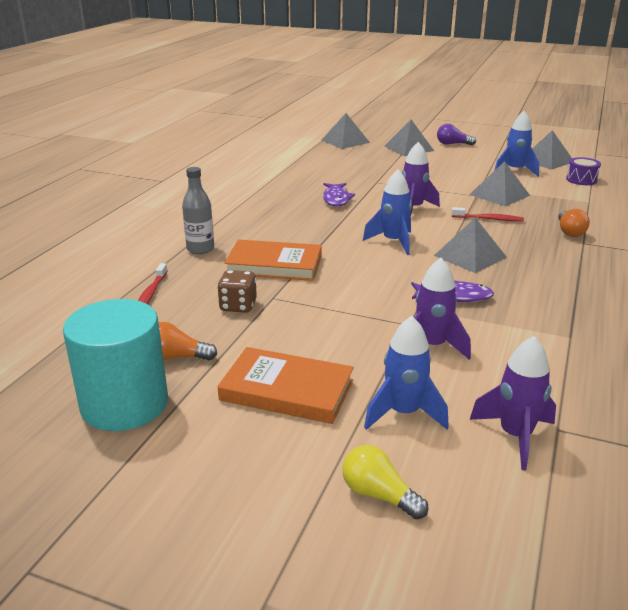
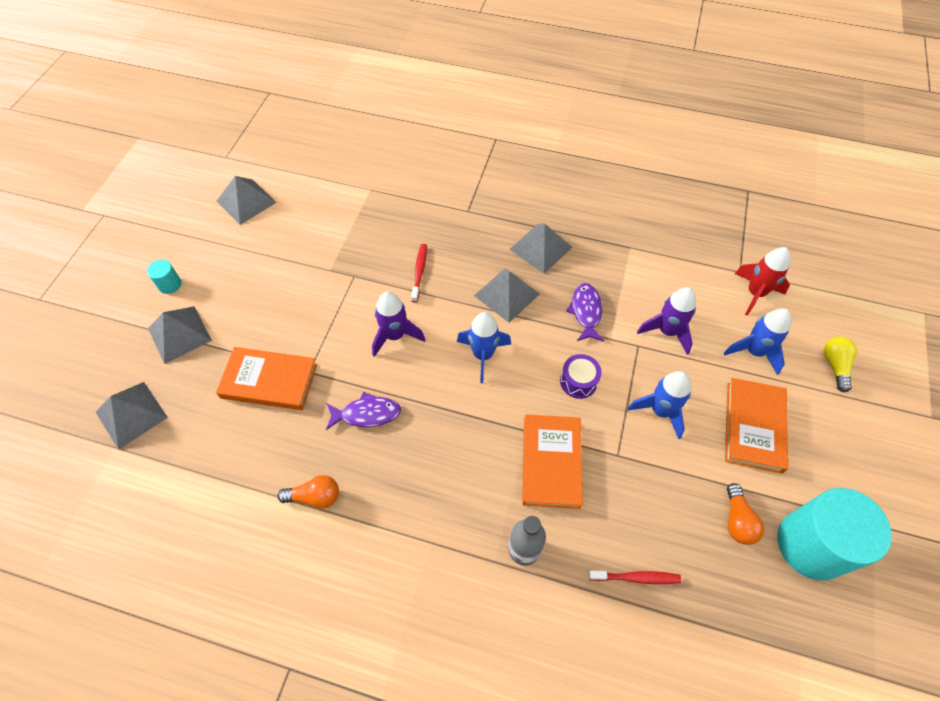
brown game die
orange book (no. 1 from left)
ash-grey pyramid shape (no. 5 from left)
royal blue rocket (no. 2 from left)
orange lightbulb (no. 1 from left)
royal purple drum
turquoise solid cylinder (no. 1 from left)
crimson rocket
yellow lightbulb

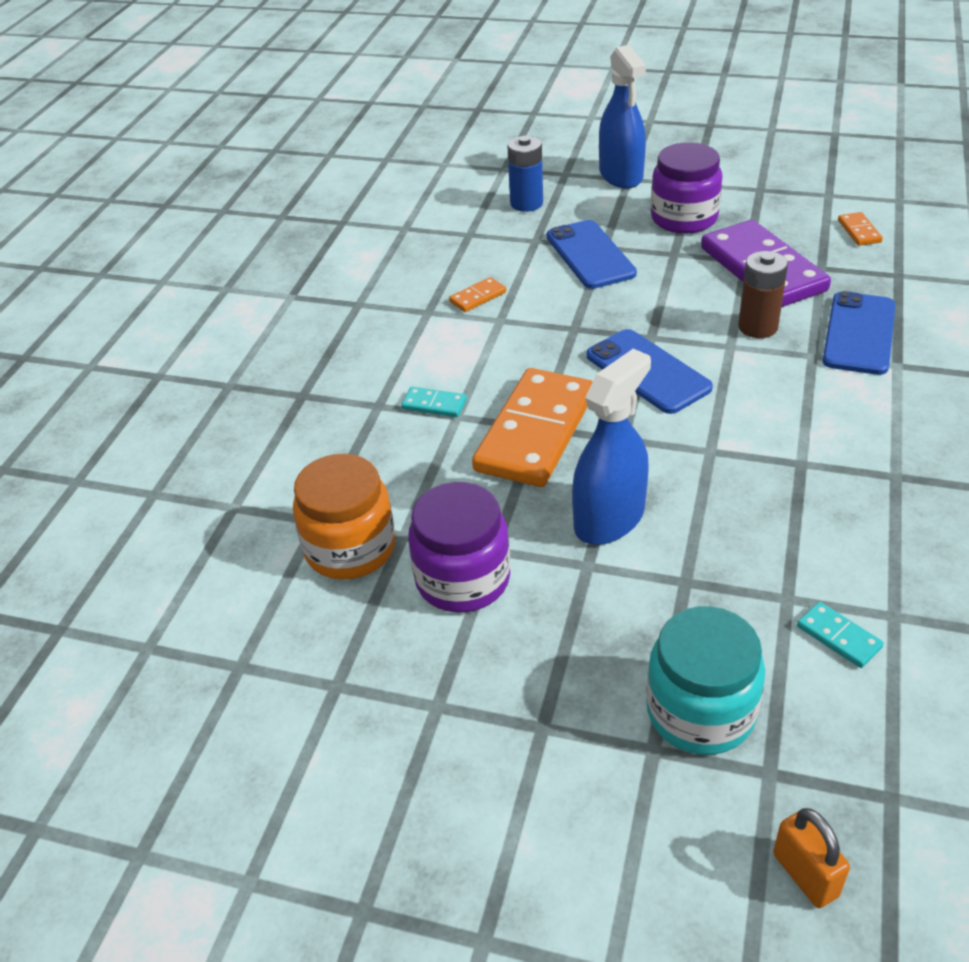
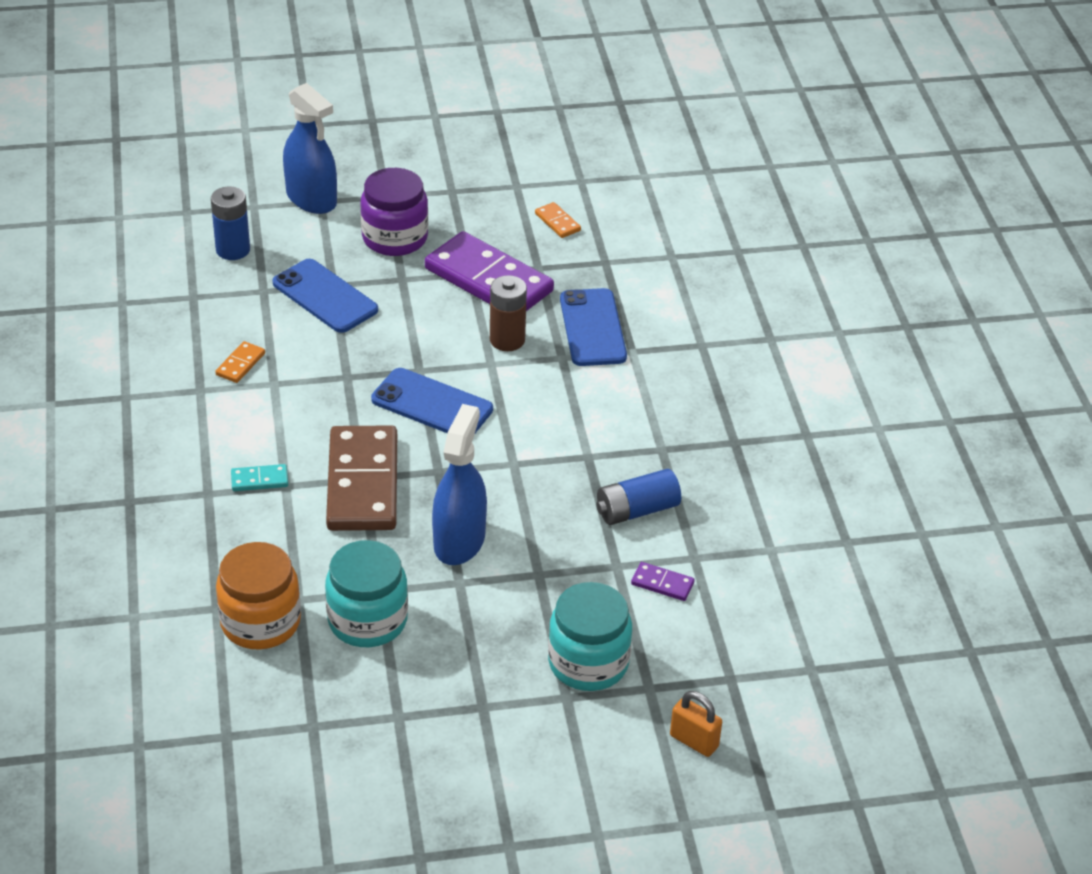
royal blue power cell (no. 2 from left)
turquoise jam jar (no. 1 from left)
brown domino piece
royal purple domino piece (no. 2 from left)

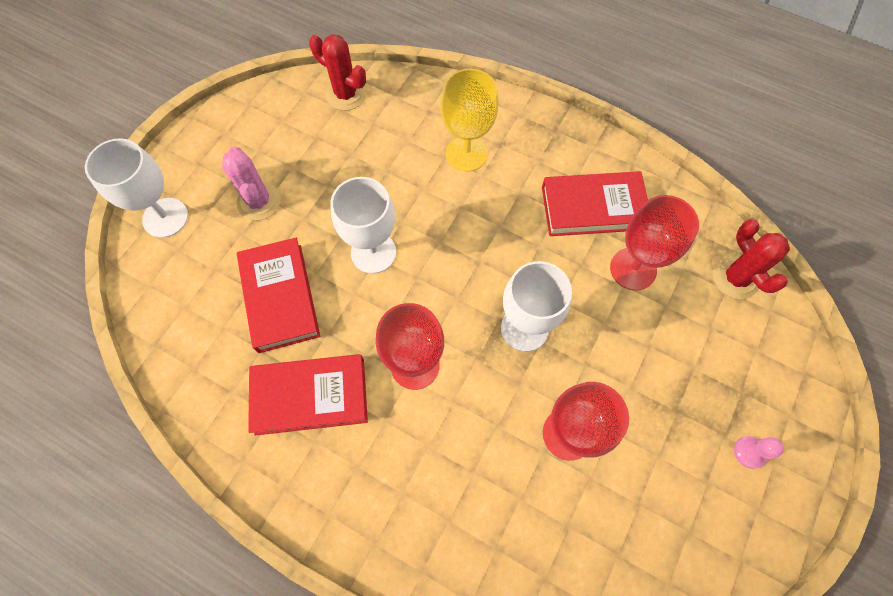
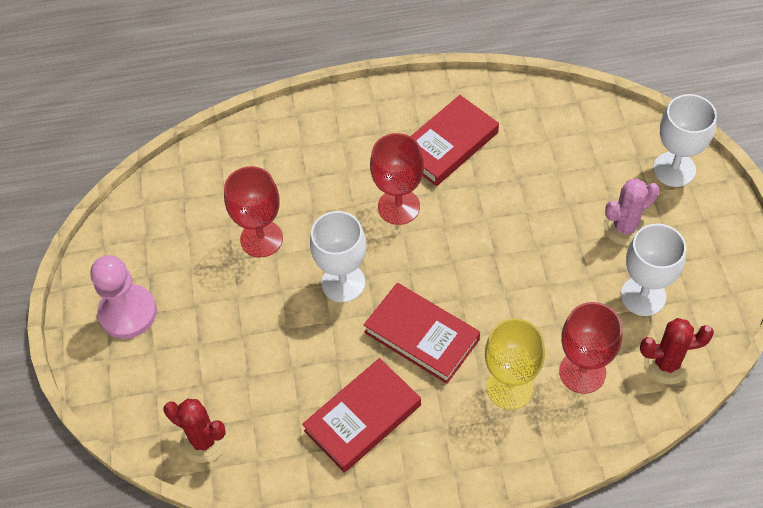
crimson book (no. 2 from left)
snow-white wine glass (no. 2 from left)
crimson wine glass (no. 3 from left)
rosy saguaro cactus
rosy pawn

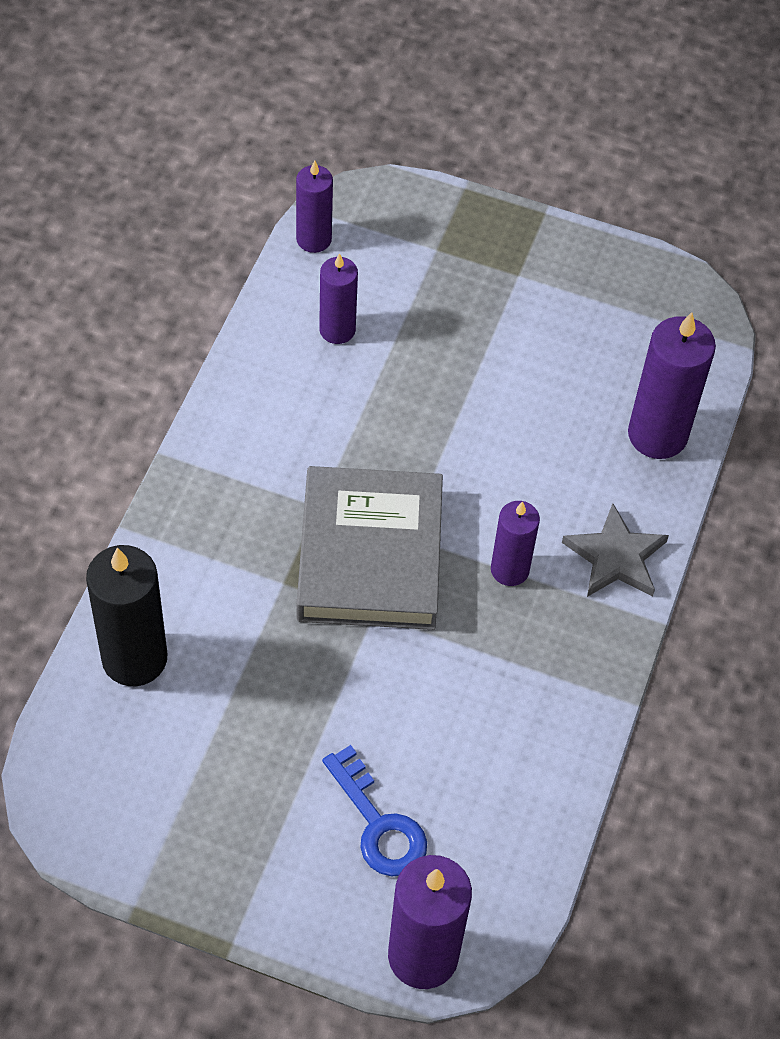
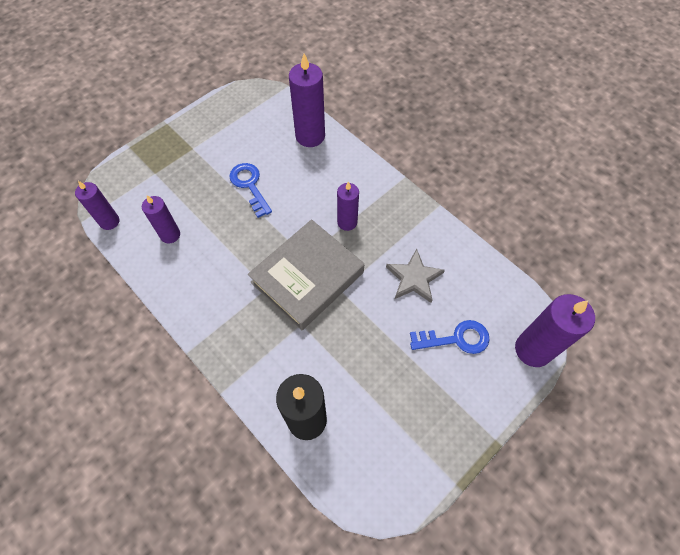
royal blue key (no. 1 from left)
ash-grey star shape
ash-grey book

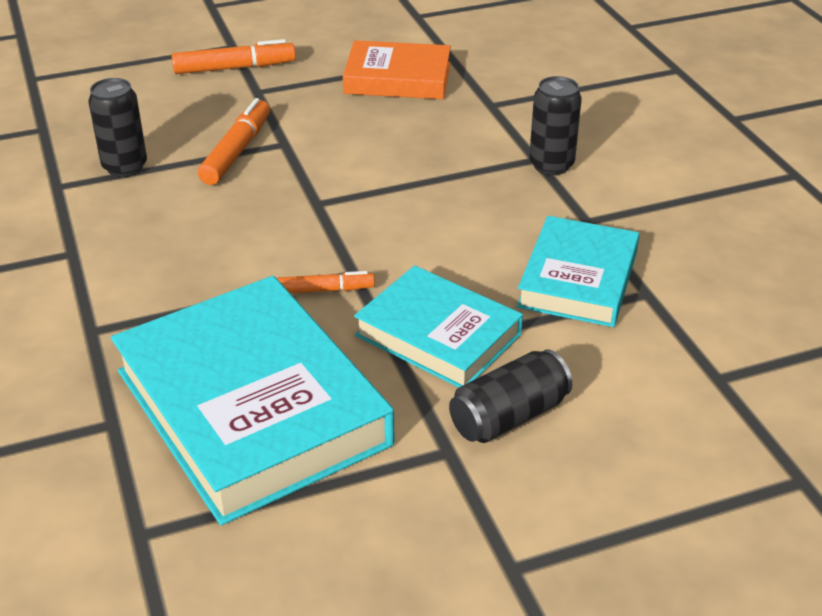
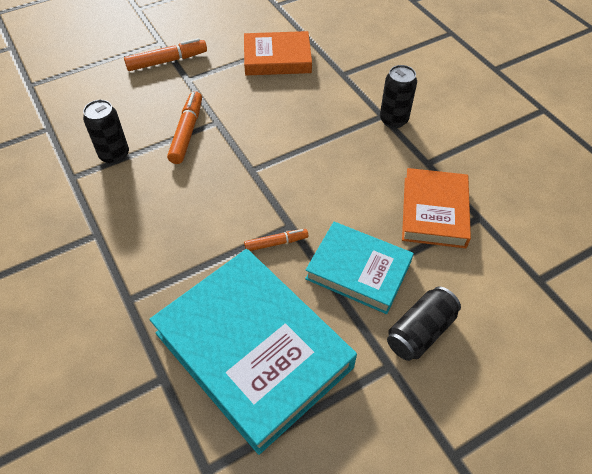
orange book (no. 2 from left)

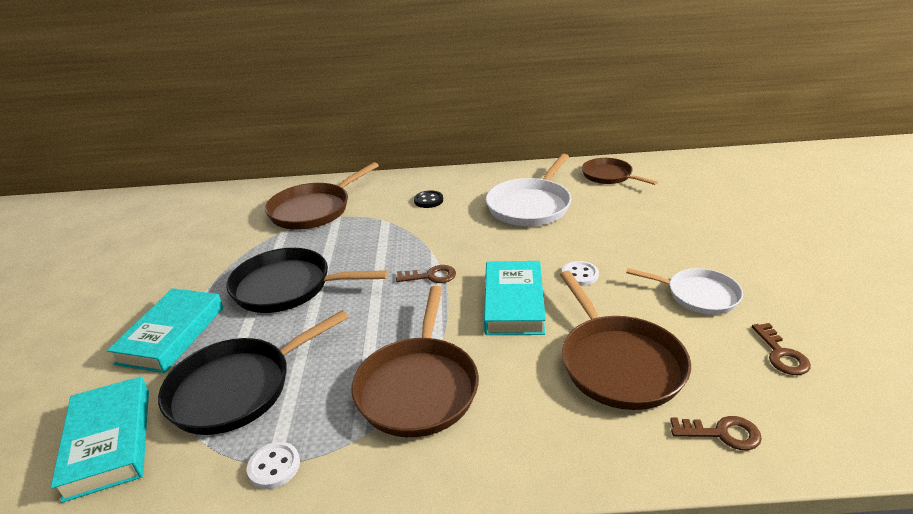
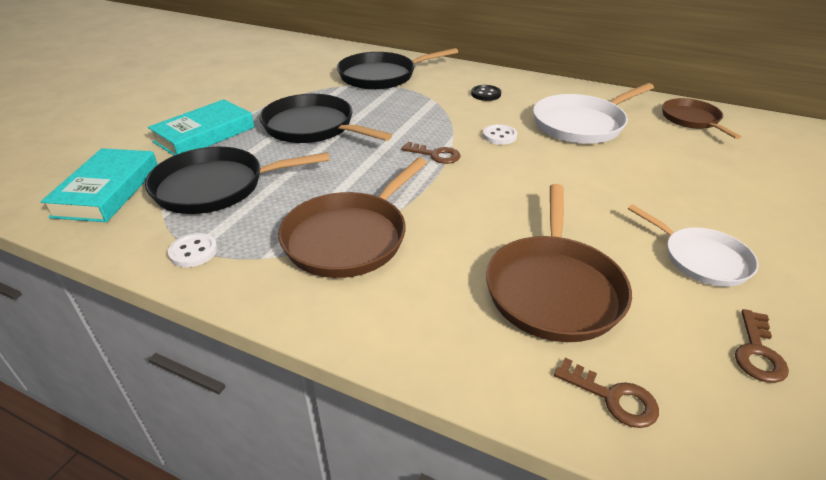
turquoise book (no. 3 from left in the first image)
snow-white button (no. 2 from left)
black skillet (no. 3 from left)

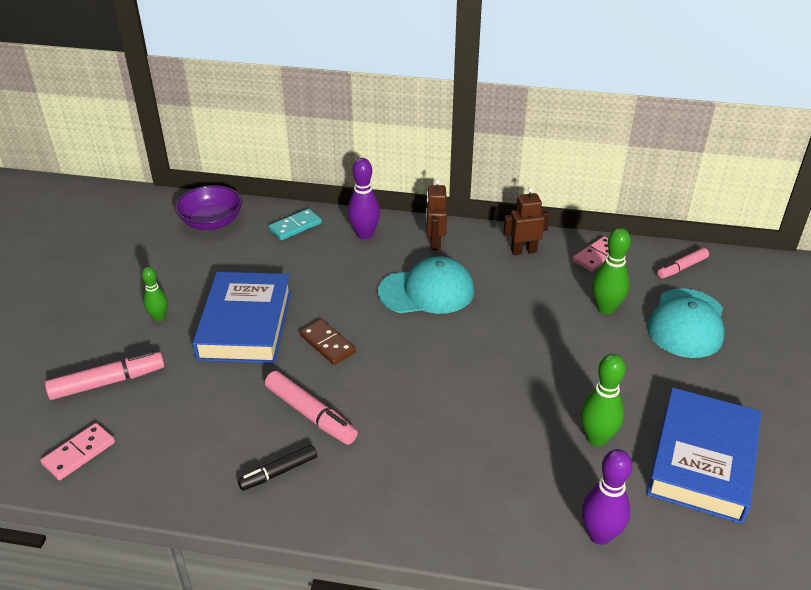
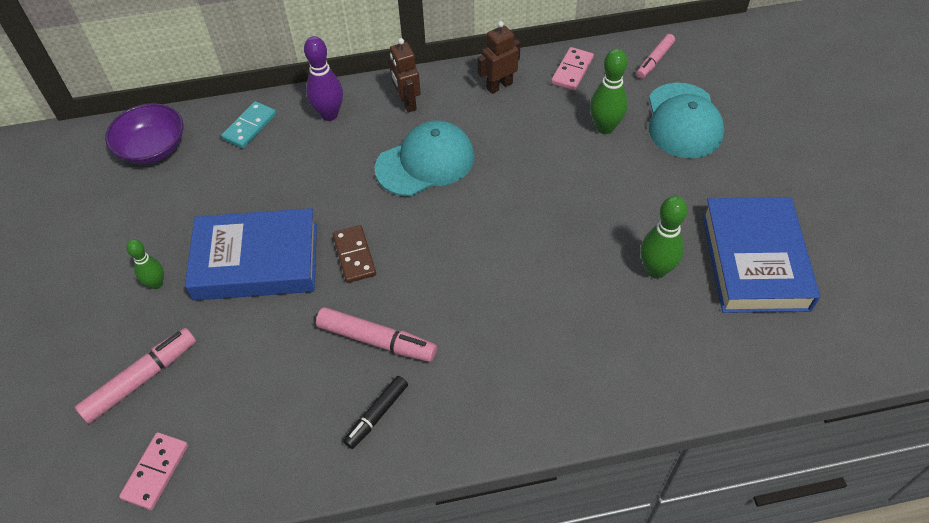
royal purple skittle (no. 2 from left in the first image)
royal blue book (no. 1 from left)
brown domino piece

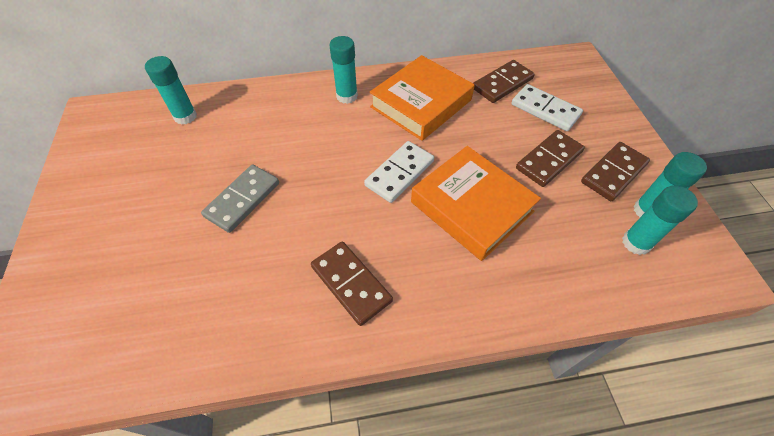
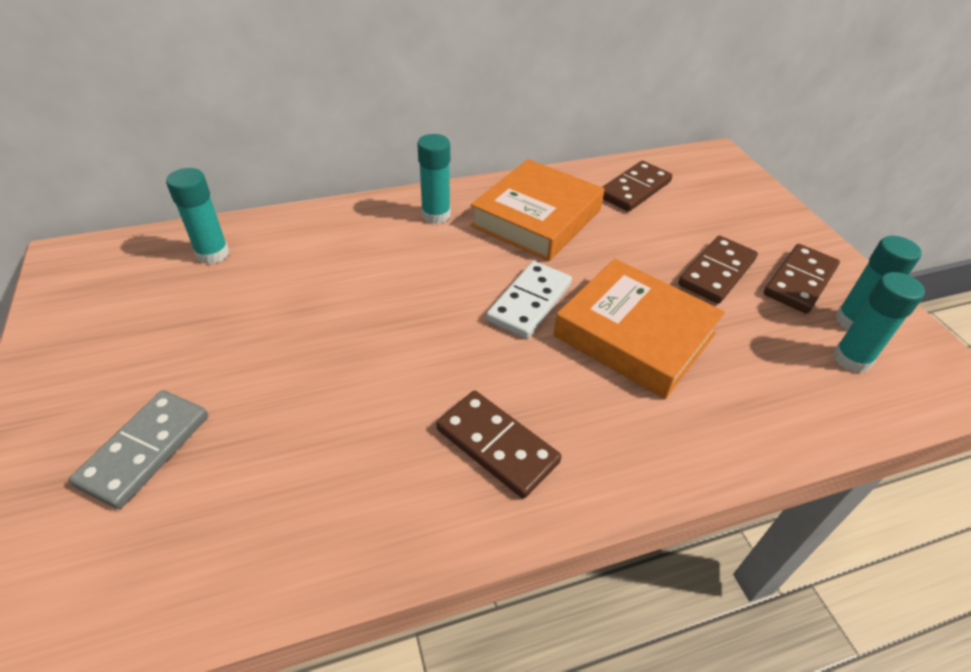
snow-white domino piece (no. 2 from left in the first image)
ash-grey domino piece

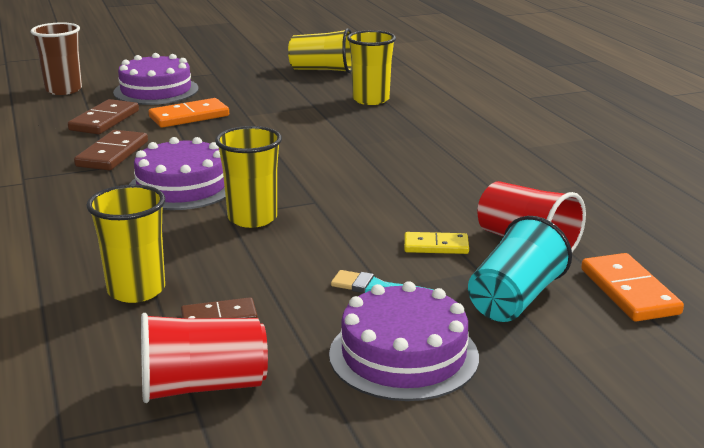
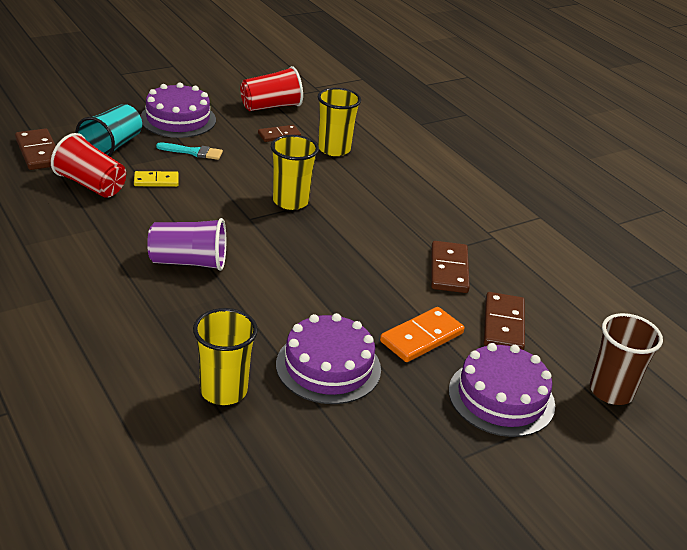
yellow tumbler (no. 3 from left in the first image)
royal purple tumbler
royal purple layer cake (no. 2 from left)
brown domino piece (no. 1 from left)

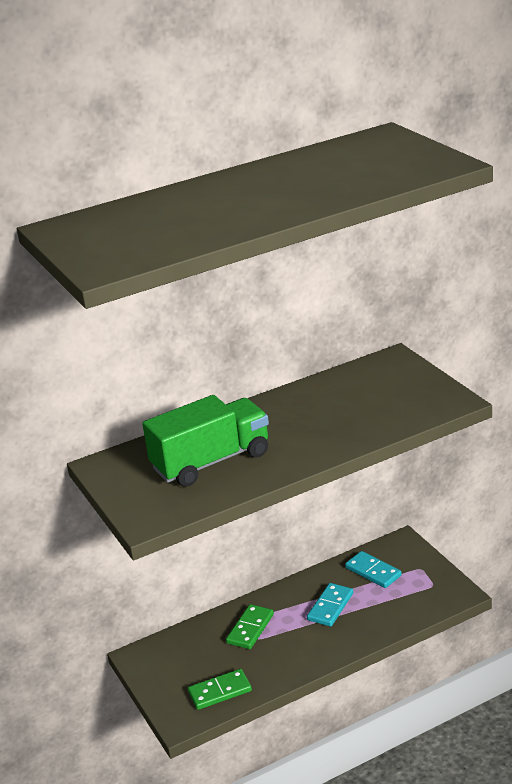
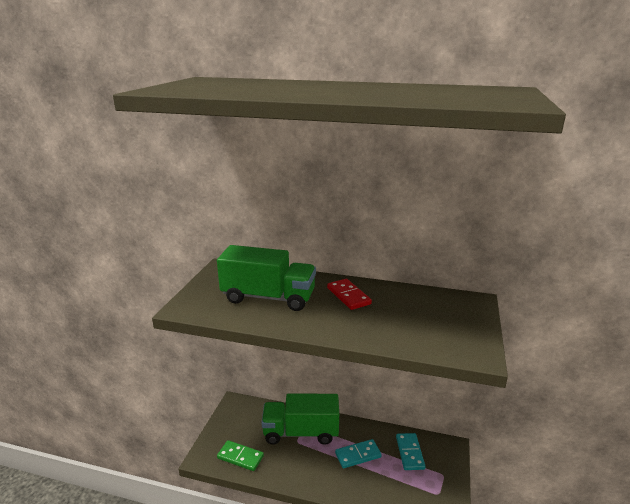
crimson domino piece
green lorry (no. 2 from left)

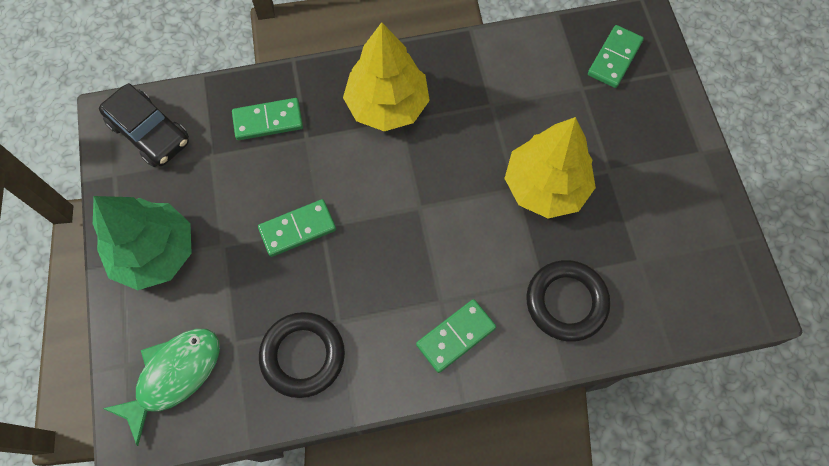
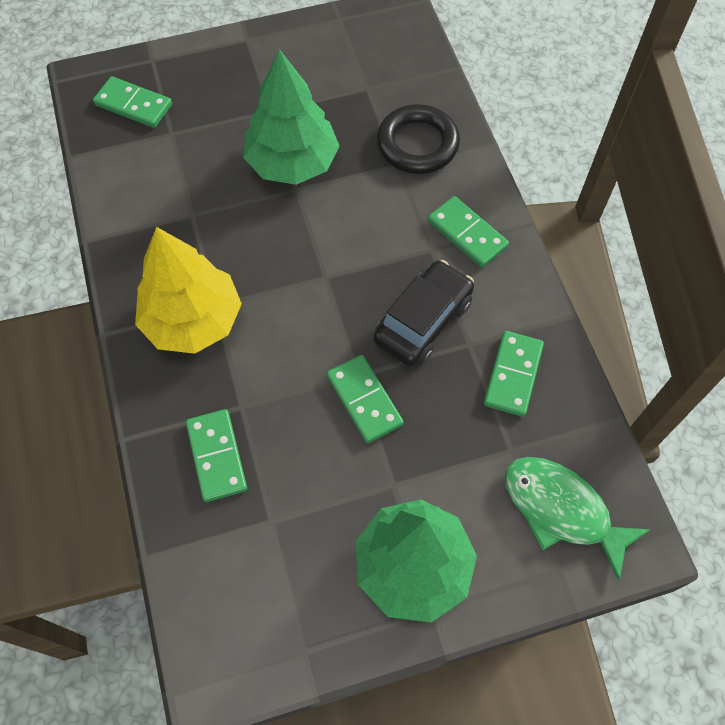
black toy car
green domino piece (no. 5 from left)
green toy tree (no. 1 from left)

